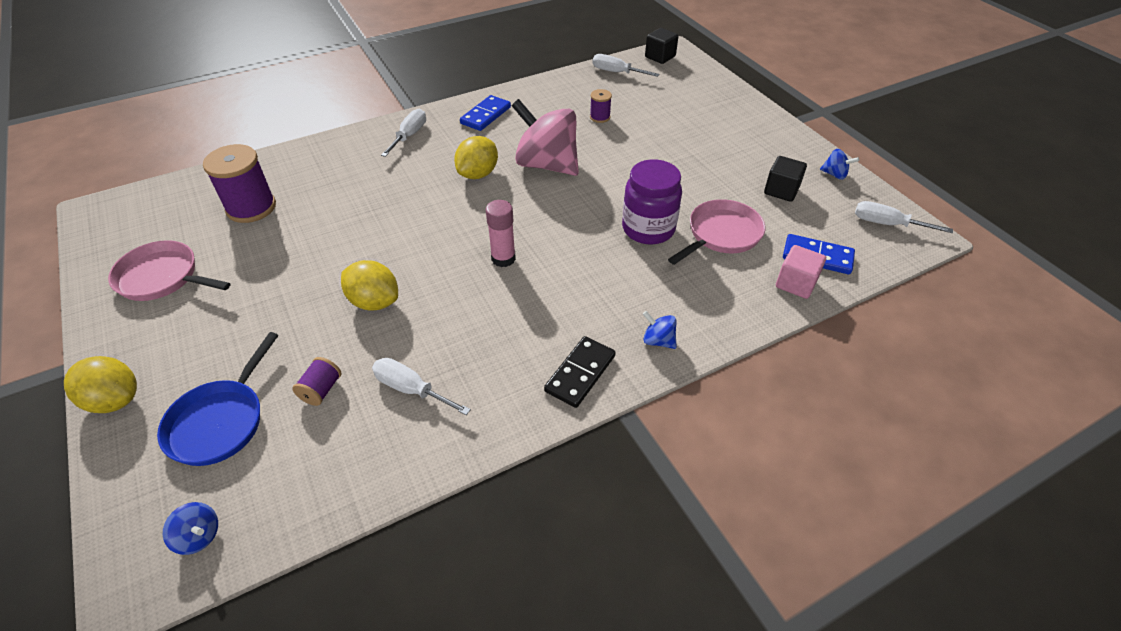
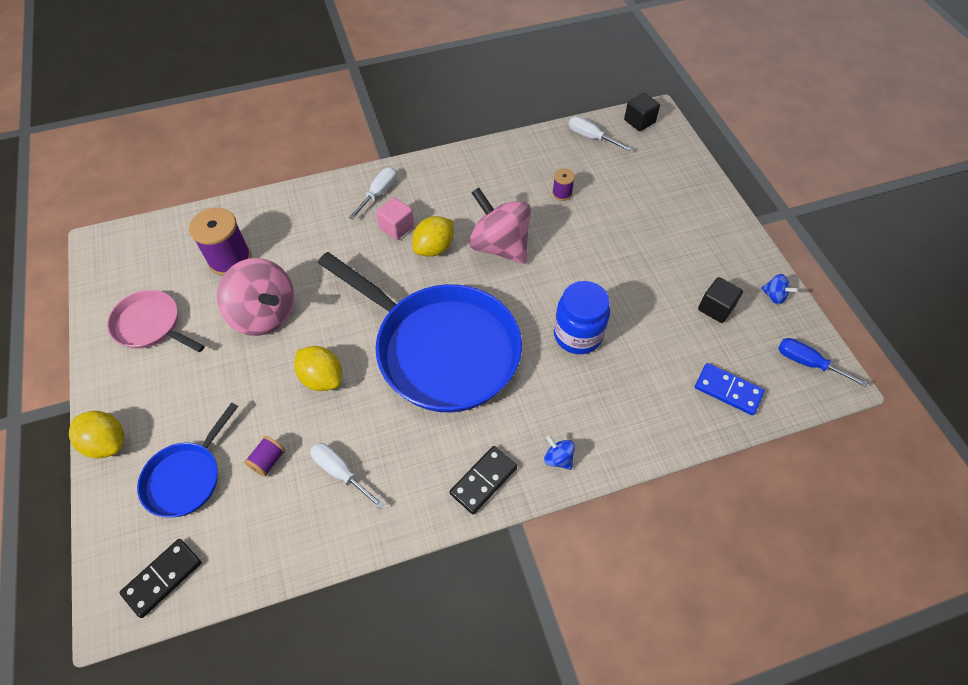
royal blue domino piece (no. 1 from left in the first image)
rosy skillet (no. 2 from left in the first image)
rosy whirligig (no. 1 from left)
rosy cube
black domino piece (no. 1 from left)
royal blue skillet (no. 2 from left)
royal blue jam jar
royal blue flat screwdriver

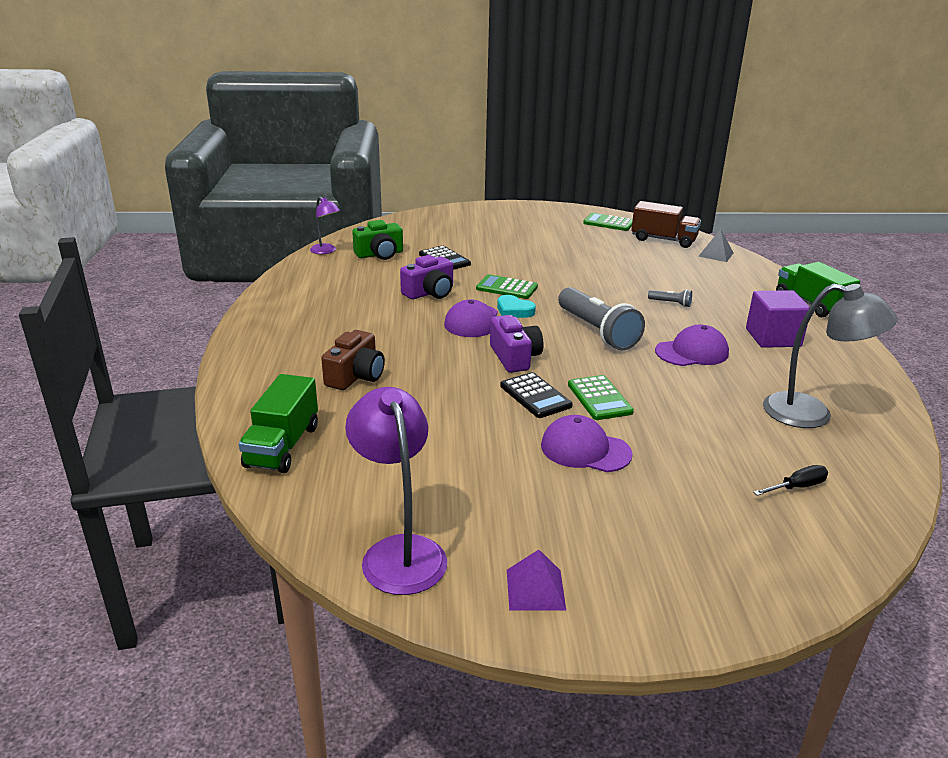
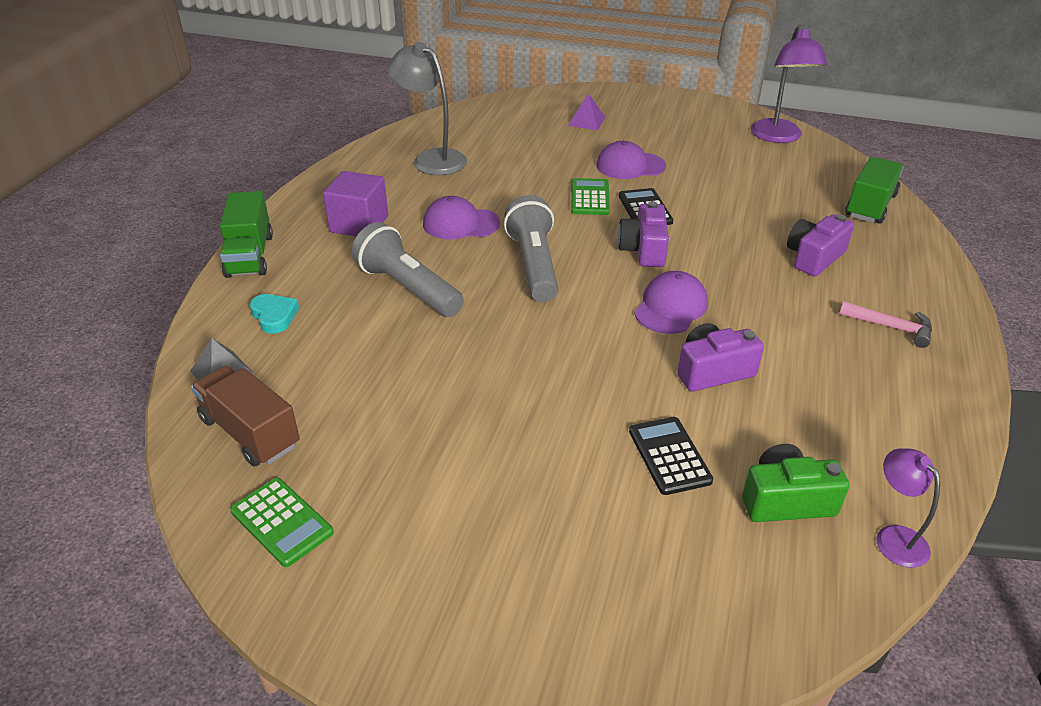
green calculator (no. 1 from left in the first image)
black flat screwdriver
rosy hammer
turquoise love heart
royal purple pyramid shape
royal purple compact camera (no. 3 from left)
royal purple cap (no. 2 from left)
ash-grey torch (no. 1 from left)

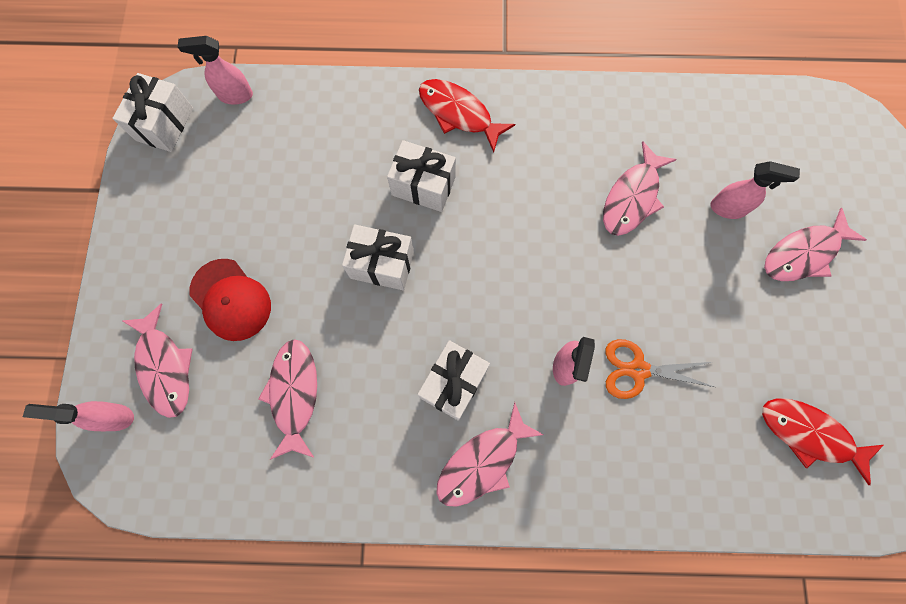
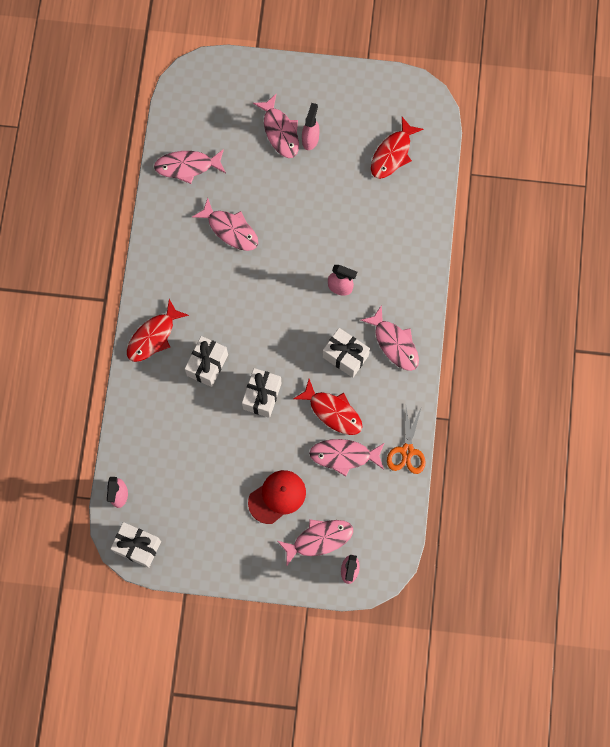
rosy fish (no. 1 from left)
crimson fish (no. 2 from left)
orange pair of scissors
rosy spray cleaner (no. 2 from left)

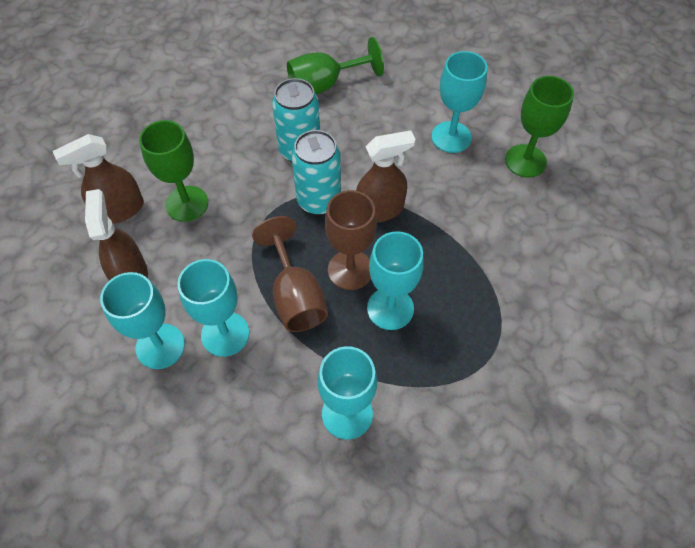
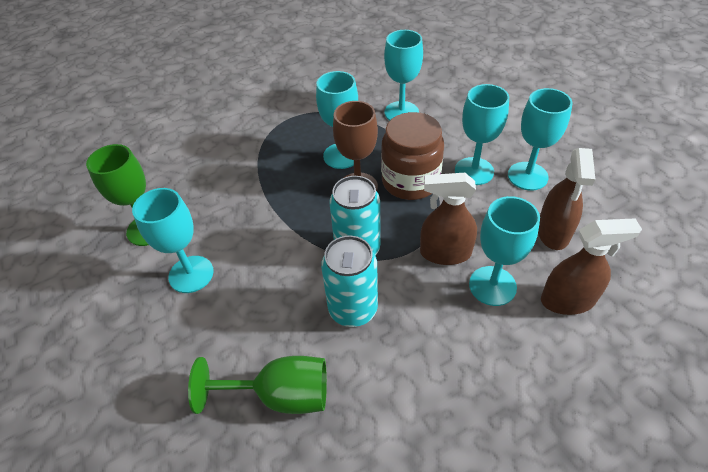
brown spray cleaner (no. 1 from left)
brown jam jar
turquoise wine glass (no. 5 from left)

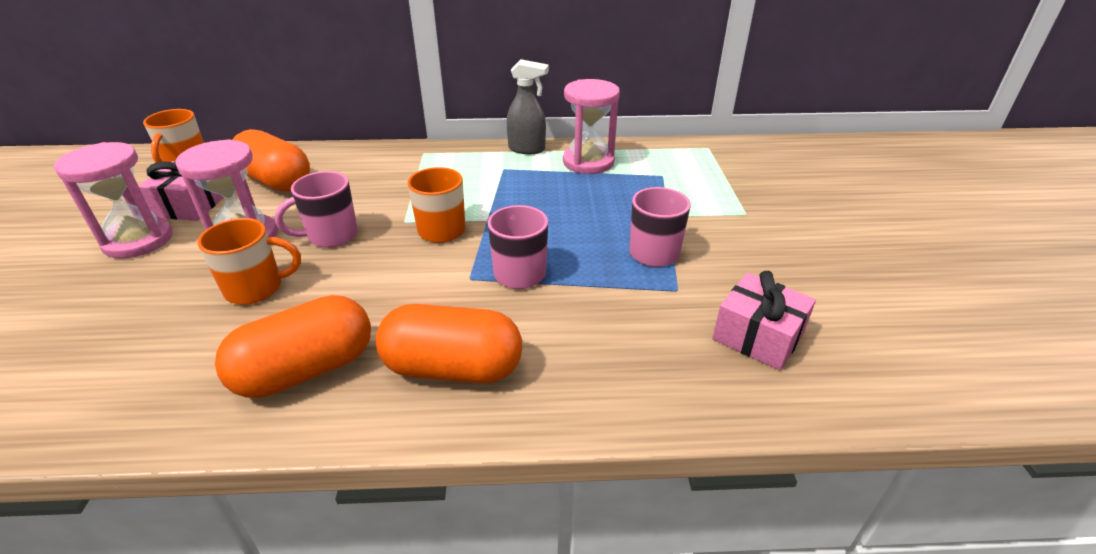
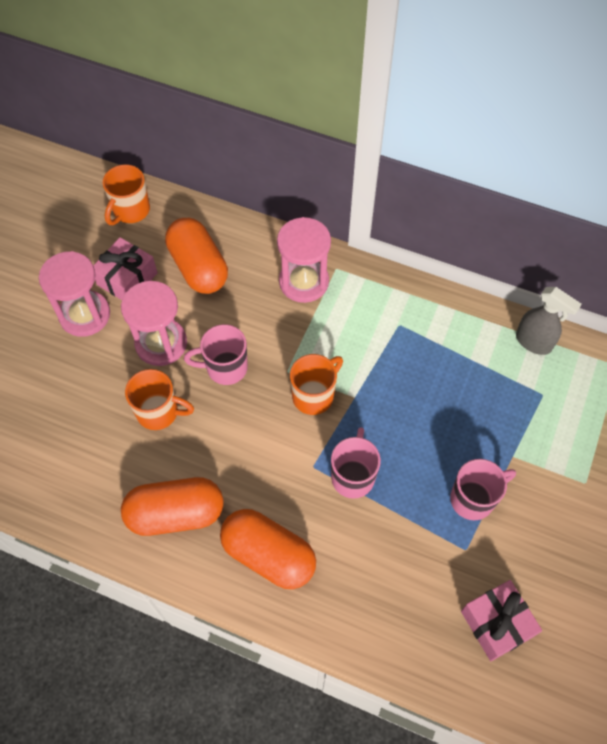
ash-grey spray cleaner
rosy hourglass (no. 3 from left)

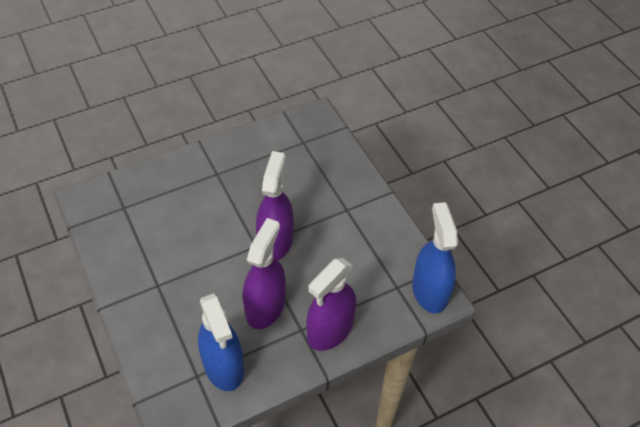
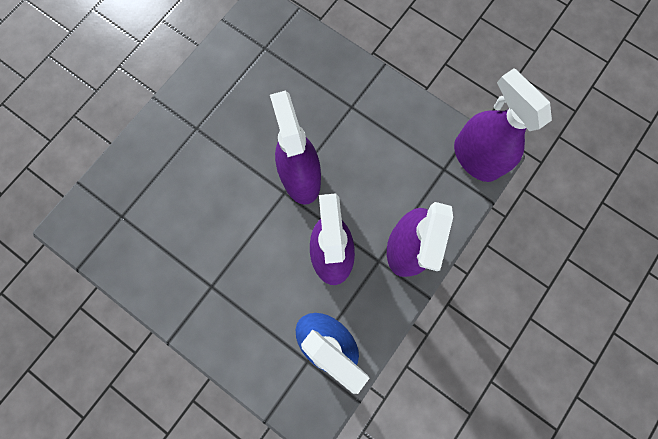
royal purple spray cleaner (no. 4 from left)

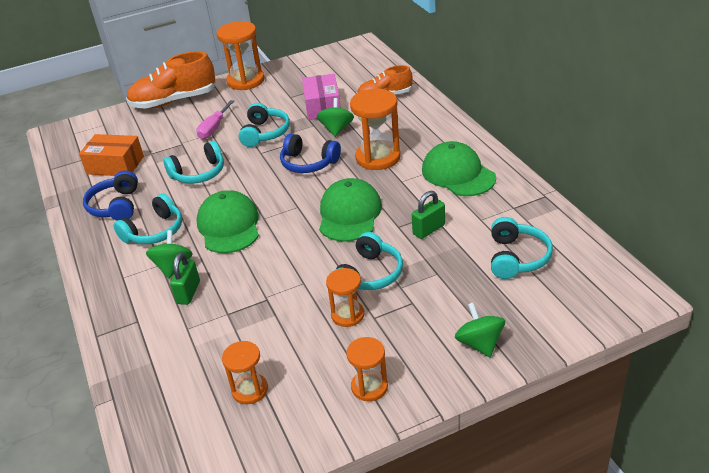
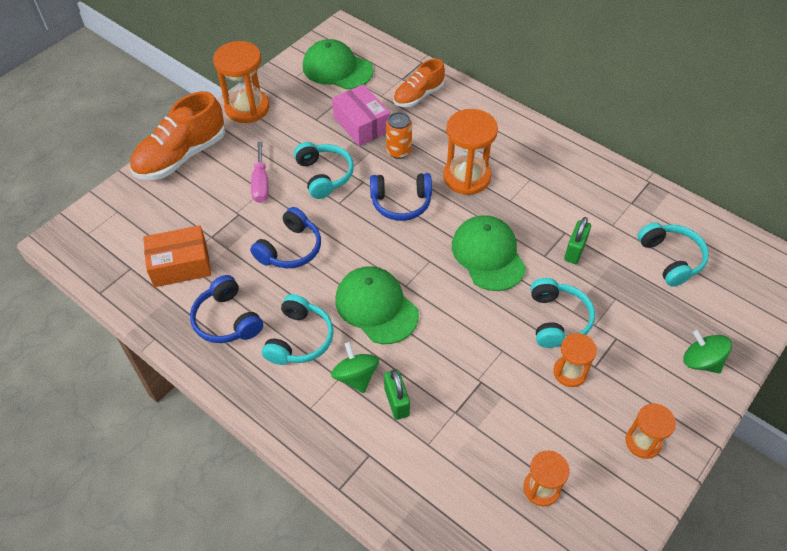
green cap (no. 1 from left)
orange tin
royal blue headphones (no. 2 from left)

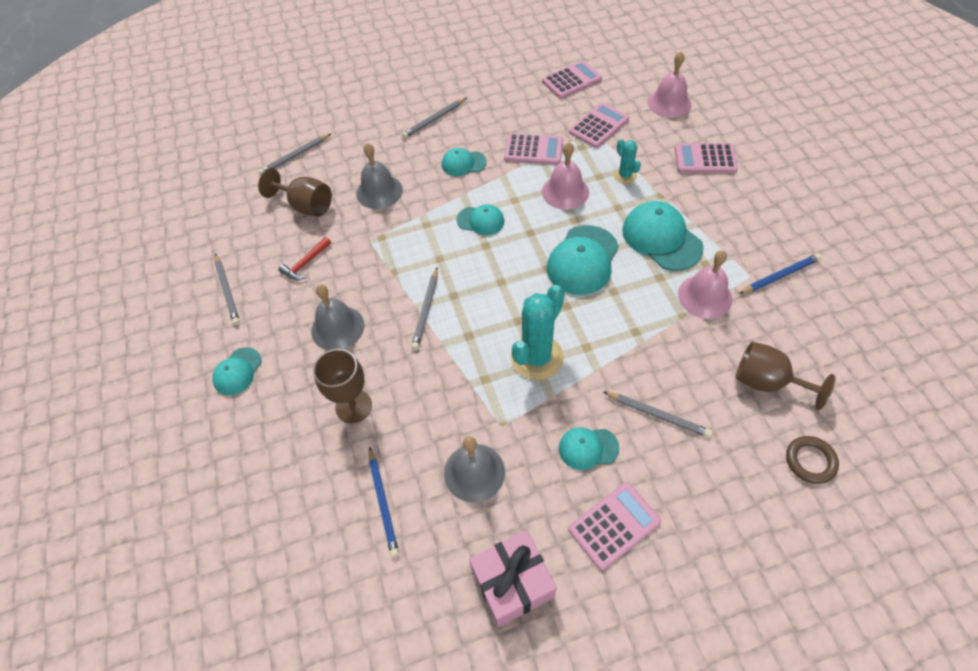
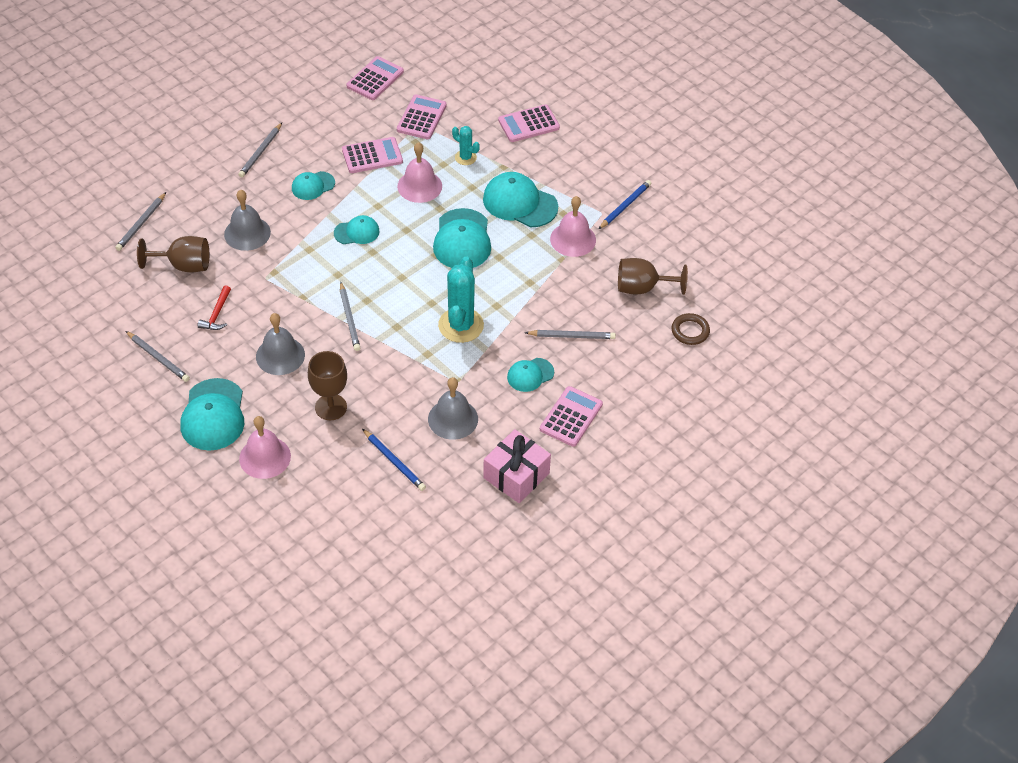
rosy hand bell (no. 1 from left)
turquoise cap (no. 1 from left)

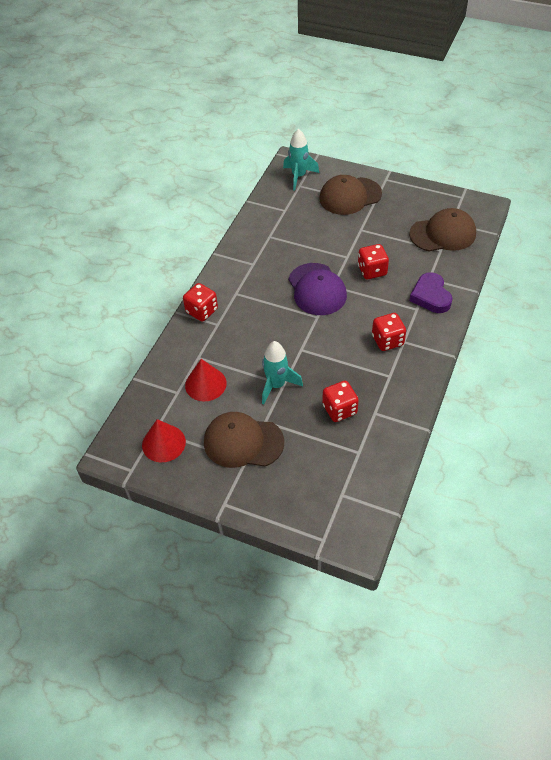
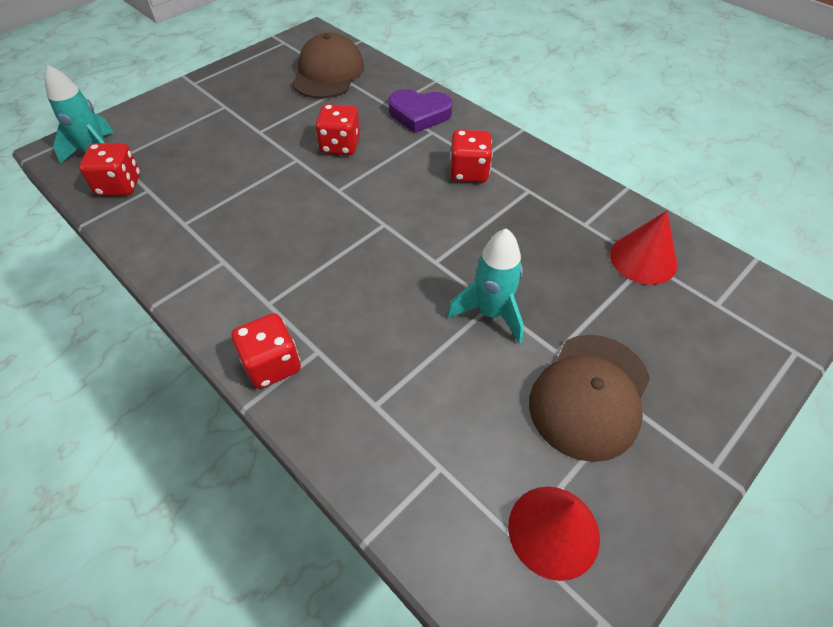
royal purple cap
brown cap (no. 2 from left in the first image)
crimson cone shape (no. 2 from left)
crimson game die (no. 1 from left)

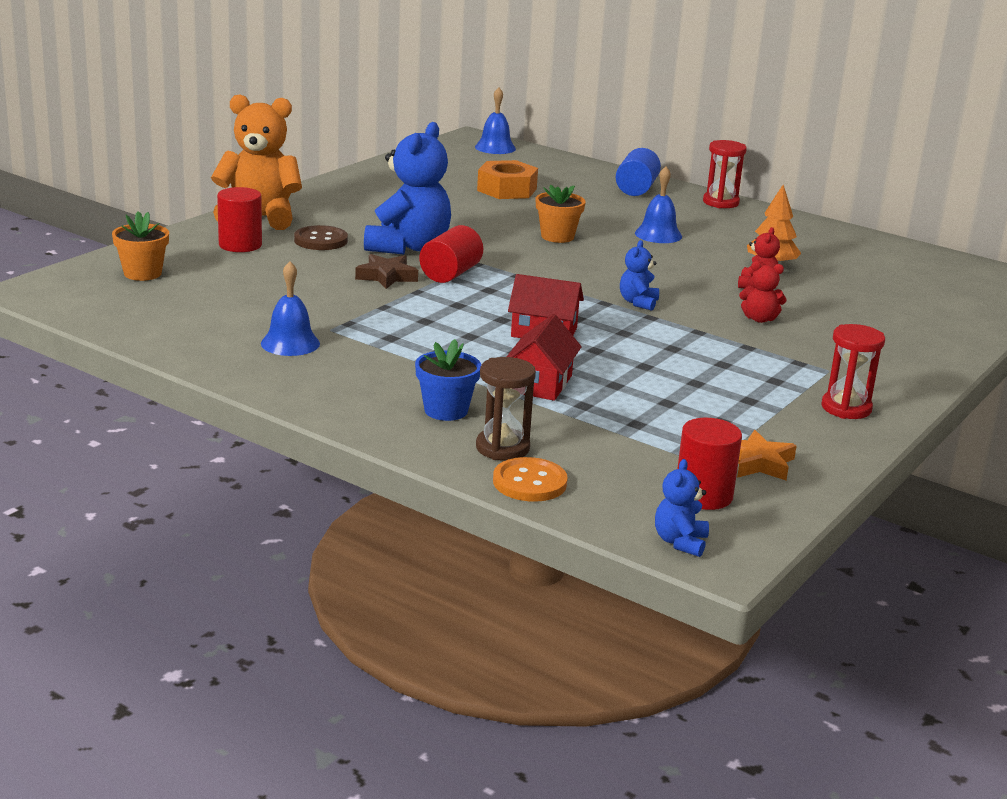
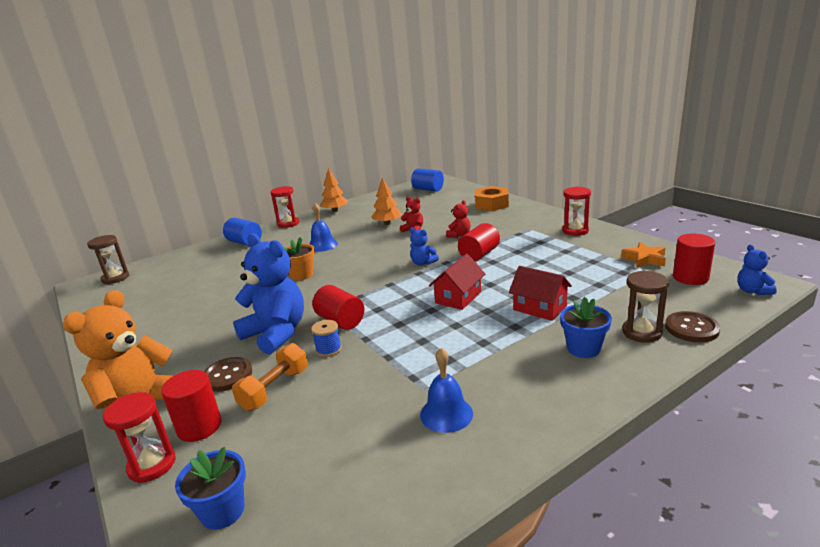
crimson hourglass (no. 1 from left)
orange free weight
orange toy tree (no. 1 from left)
royal blue solid cylinder (no. 2 from left)
crimson solid cylinder (no. 3 from left)
orange hex nut
royal blue reel of thread
brown hourglass (no. 1 from left)
royal blue flower pot (no. 1 from left)
brown button (no. 2 from left)
royal blue teddy (no. 3 from left)

